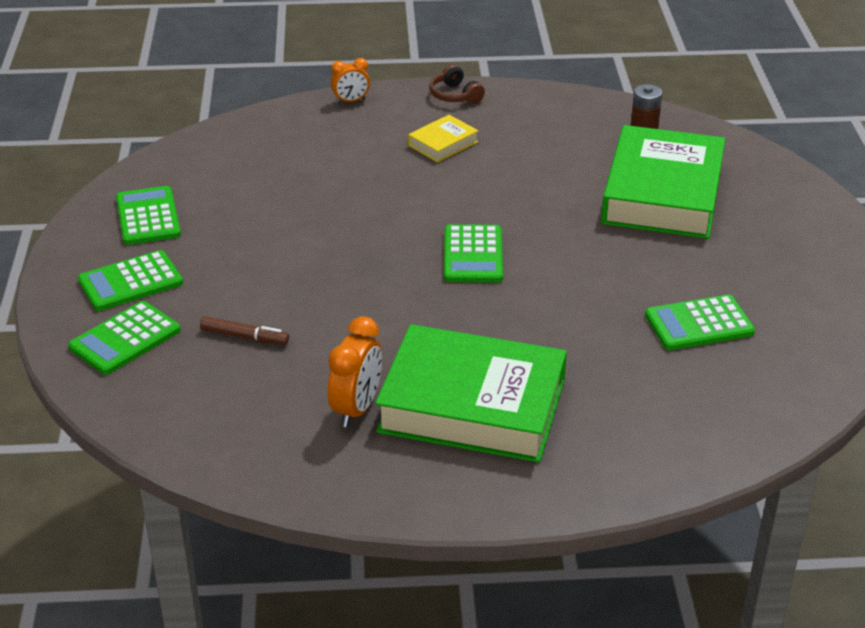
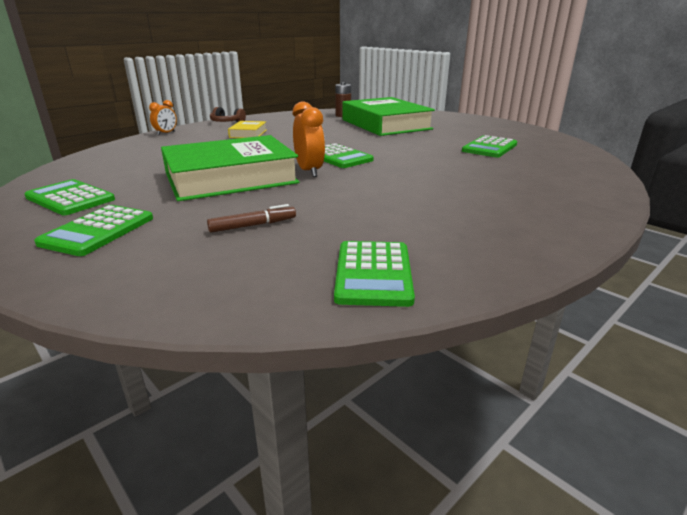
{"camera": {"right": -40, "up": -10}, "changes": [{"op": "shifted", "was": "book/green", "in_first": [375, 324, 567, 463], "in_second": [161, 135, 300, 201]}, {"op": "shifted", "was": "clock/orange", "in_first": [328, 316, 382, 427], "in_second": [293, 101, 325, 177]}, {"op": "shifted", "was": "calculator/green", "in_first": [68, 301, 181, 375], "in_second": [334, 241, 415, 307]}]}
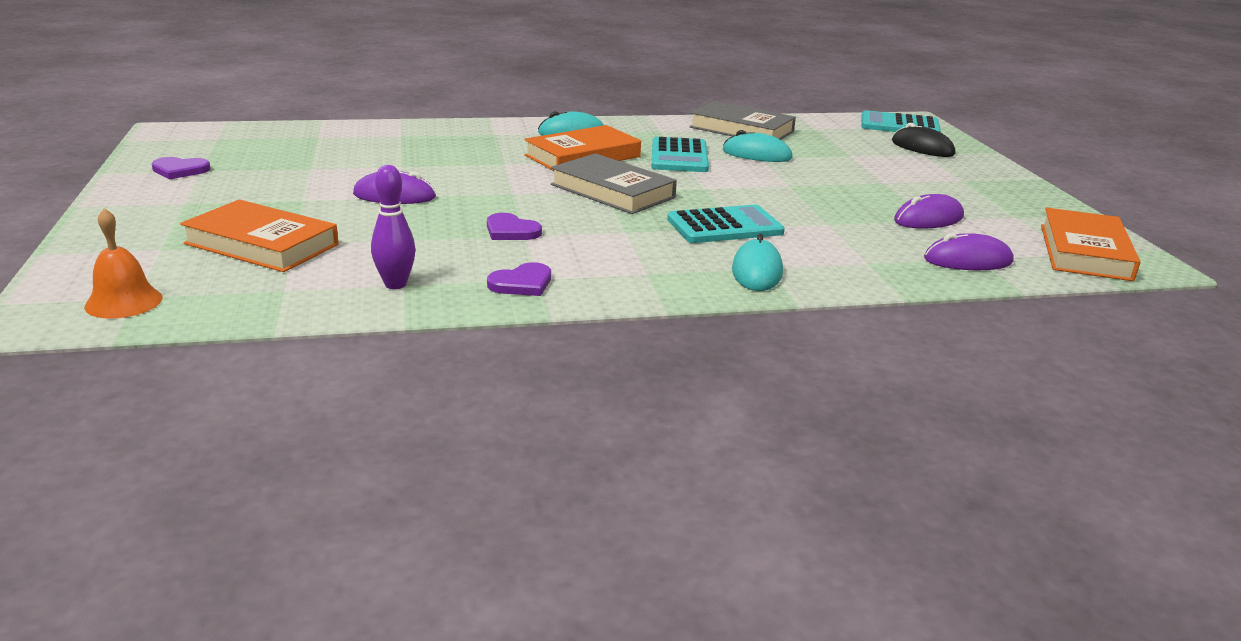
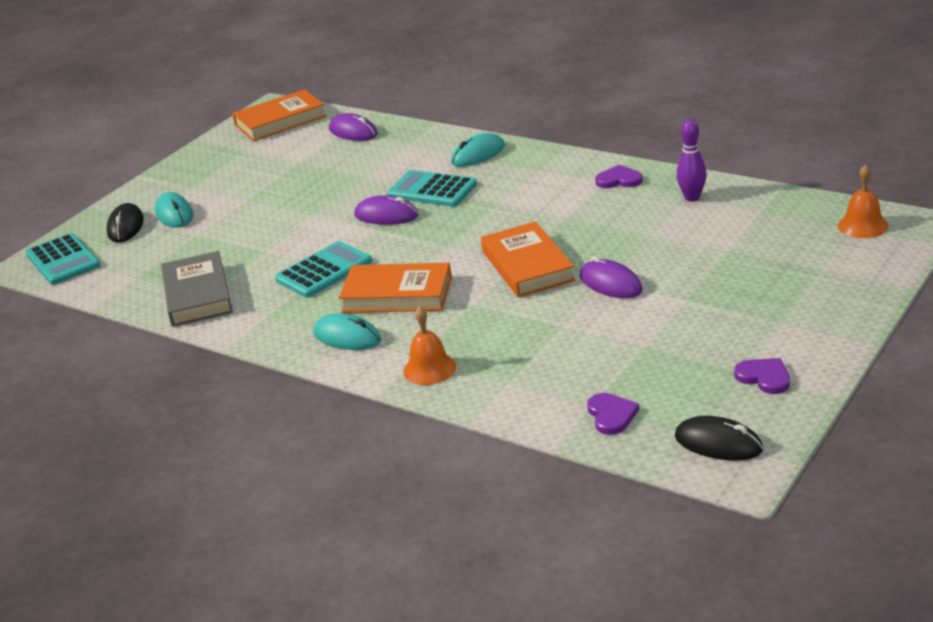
{"camera": {"right": -130, "up": 5}, "changes": [{"op": "shifted", "was": "mouse/turquoise", "in_first": [723, 130, 793, 162], "in_second": [155, 192, 193, 228]}, {"op": "shifted", "was": "mouse/purple", "in_first": [894, 194, 964, 229], "in_second": [354, 195, 418, 225]}, {"op": "new", "now": "bell/orange", "in_second": [403, 306, 456, 385]}, {"op": "shifted", "was": "book/orange", "in_first": [180, 199, 338, 272], "in_second": [481, 222, 576, 297]}, {"op": "shifted", "was": "heart/purple", "in_first": [487, 213, 542, 240], "in_second": [587, 393, 640, 435]}, {"op": "new", "now": "mouse/black", "in_second": [675, 416, 763, 461]}, {"op": "gone", "was": "book/grey", "in_first": [551, 153, 677, 214]}]}
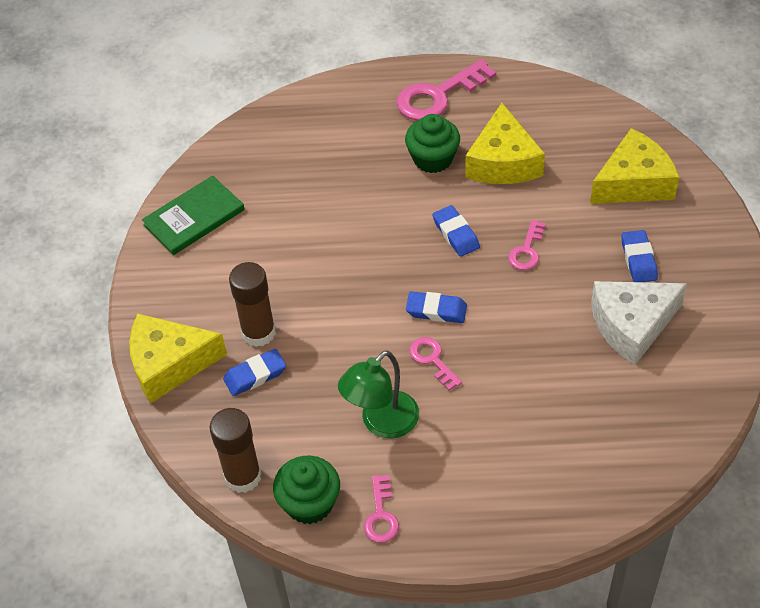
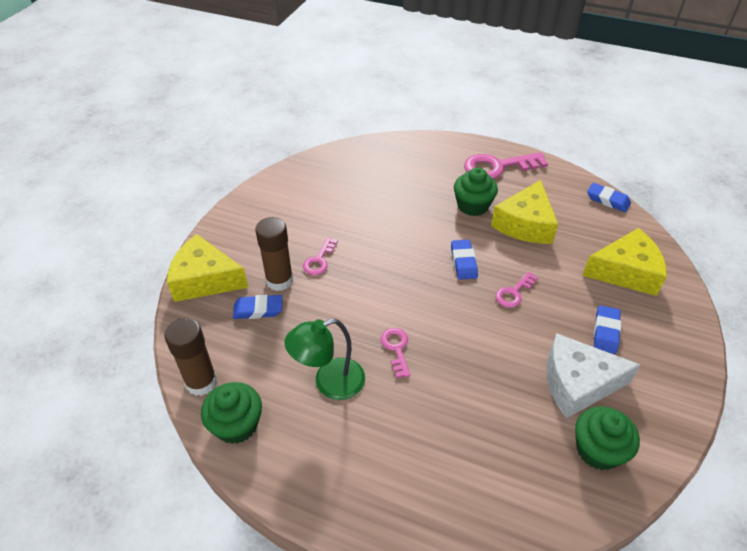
{"camera": {"right": 20, "up": -5}, "changes": [{"op": "shifted", "was": "key/pink", "in_first": [364, 475, 399, 543], "in_second": [303, 237, 338, 275]}, {"op": "new", "now": "cupcake/green", "in_second": [575, 406, 640, 470]}, {"op": "shifted", "was": "eraser/blue", "in_first": [406, 291, 467, 323], "in_second": [587, 183, 631, 212]}, {"op": "gone", "was": "book/green", "in_first": [142, 175, 245, 255]}]}
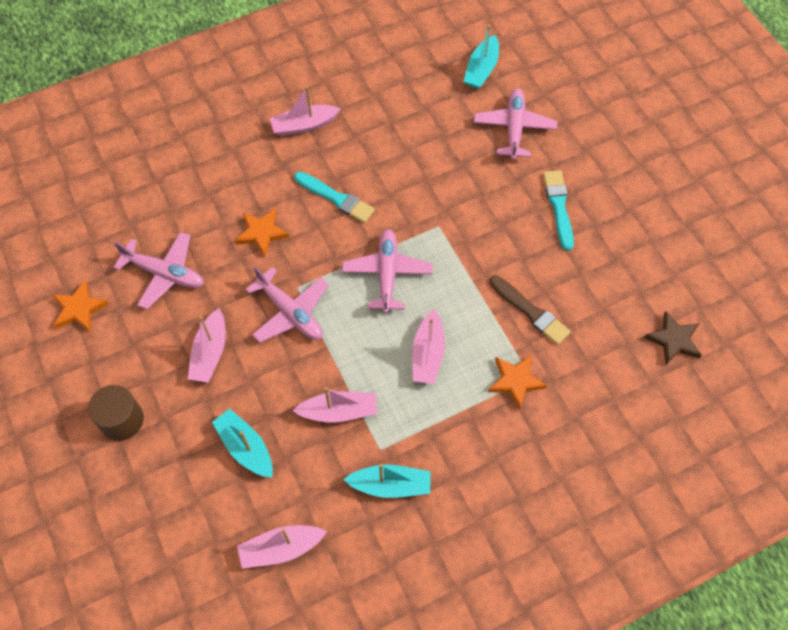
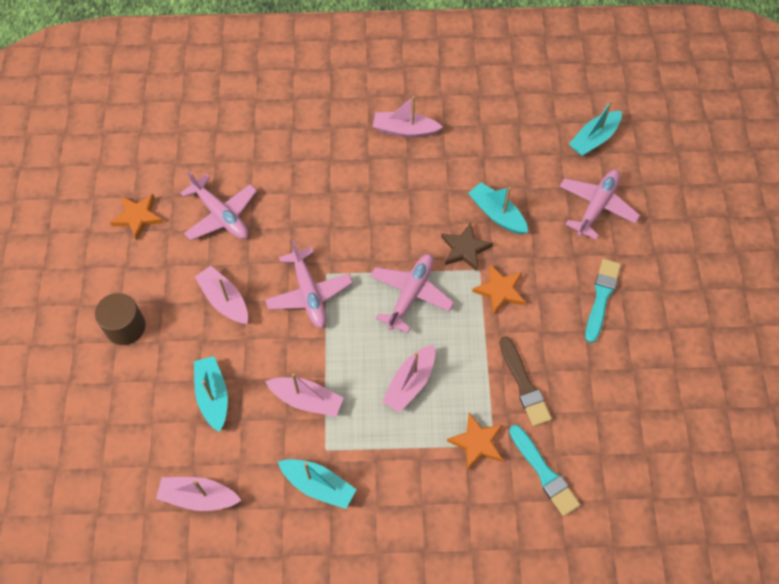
{"camera": {"right": 25, "up": 0}, "changes": [{"op": "rotated", "was": "boat/pink", "in_first": [188, 308, 226, 383], "in_second": [195, 266, 248, 324], "clockwise": 105}, {"op": "shifted", "was": "star/brown", "in_first": [644, 311, 702, 365], "in_second": [441, 222, 493, 271]}, {"op": "new", "now": "boat/turquoise", "in_second": [468, 182, 528, 234]}, {"op": "shifted", "was": "star/orange", "in_first": [235, 208, 289, 258], "in_second": [472, 264, 525, 315]}, {"op": "shifted", "was": "brush/turquoise", "in_first": [294, 172, 375, 223], "in_second": [509, 425, 580, 516]}]}
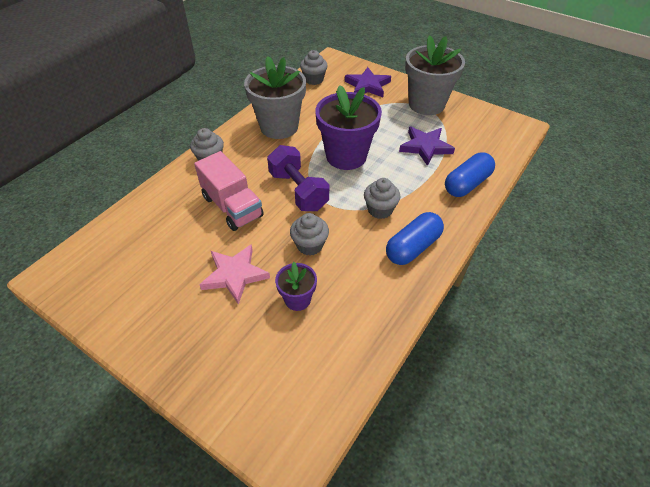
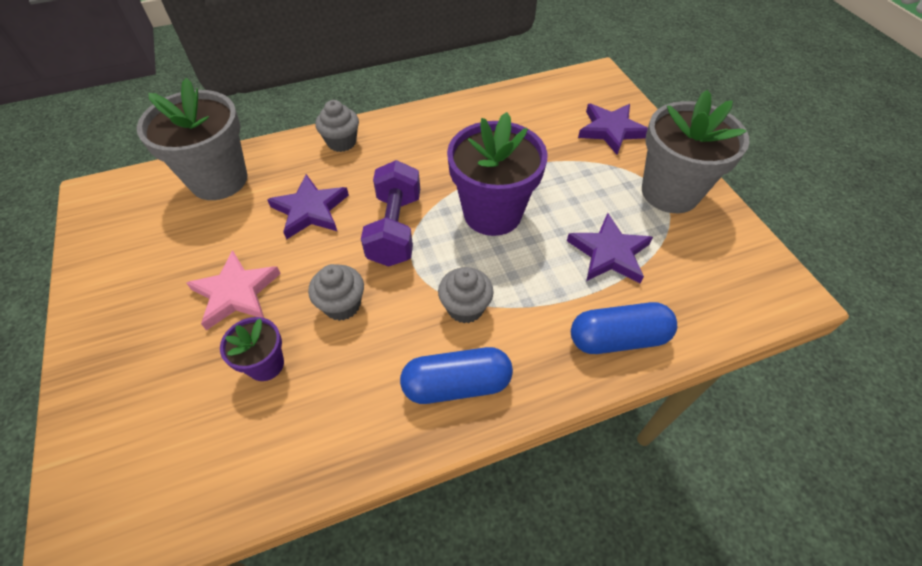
{"camera": {"right": 35, "up": 5}, "changes": [{"op": "shifted", "was": "flower pot/grey", "in_first": [244, 56, 306, 139], "in_second": [137, 78, 247, 200]}, {"op": "swapped", "was": "truck/pink", "now": "star/purple", "in_first": [194, 151, 264, 231], "in_second": [267, 174, 349, 239]}, {"op": "gone", "was": "cupcake/grey", "in_first": [300, 50, 328, 85]}]}
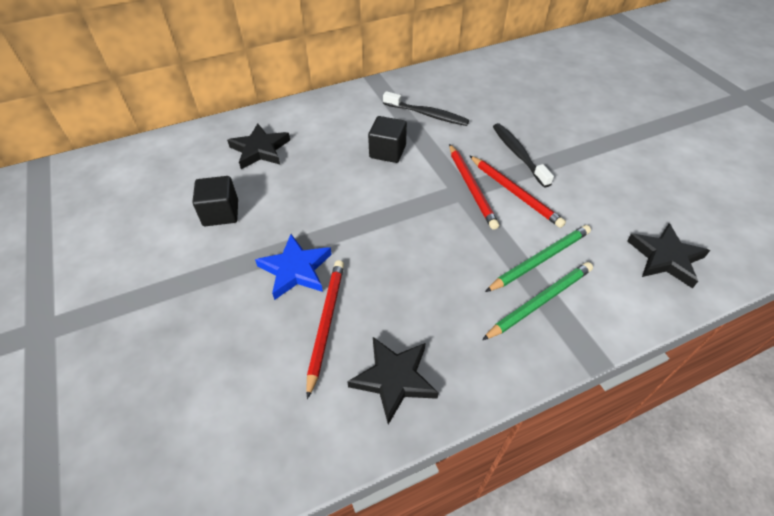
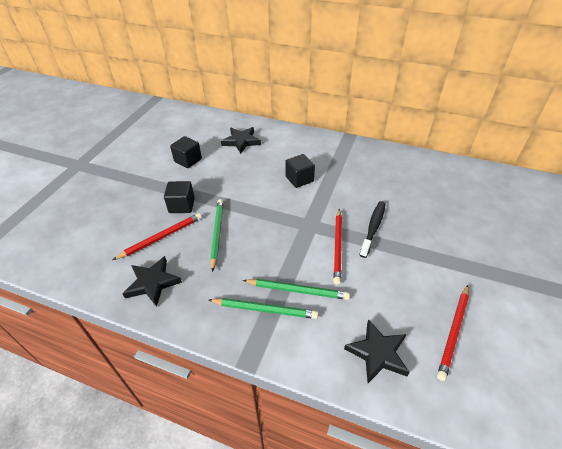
{"camera": {"right": 45, "up": -5}, "changes": [{"op": "swapped", "was": "star/blue", "now": "cube/black", "in_first": [255, 234, 332, 300], "in_second": [164, 181, 195, 213]}, {"op": "new", "now": "pencil/green", "in_second": [210, 199, 223, 272]}, {"op": "shifted", "was": "pencil/red", "in_first": [449, 144, 499, 230], "in_second": [437, 285, 469, 381]}, {"op": "gone", "was": "toothbrush/black", "in_first": [383, 91, 469, 126]}]}
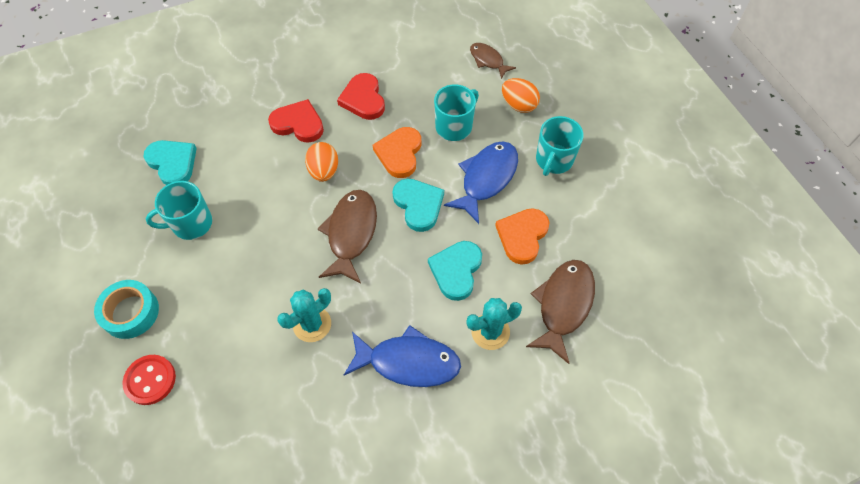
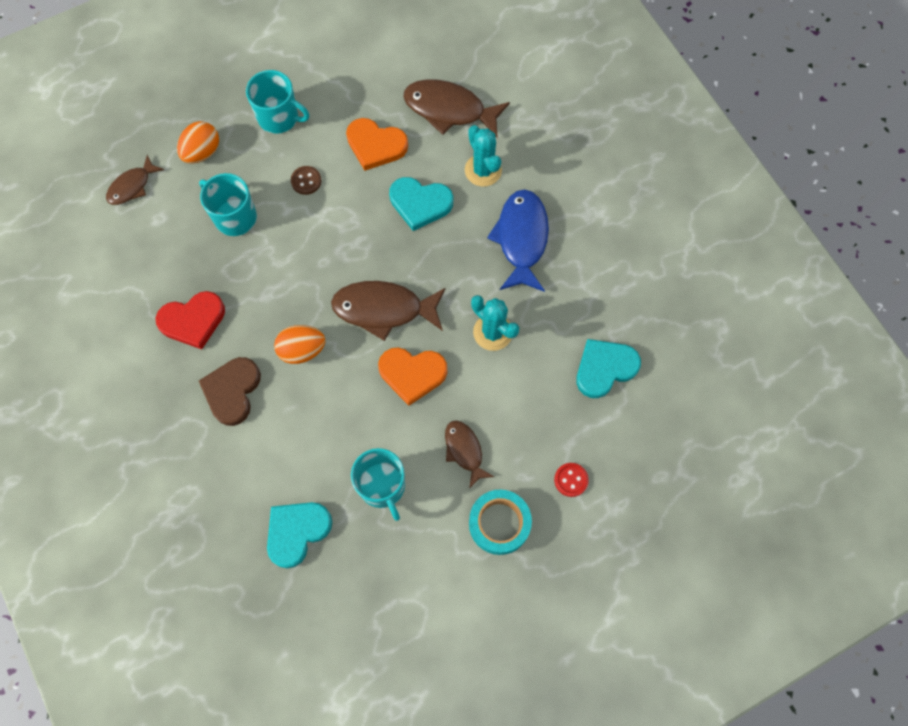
{"camera": {"right": -95, "up": 10}, "changes": [{"op": "repainted", "was": "heart/red", "now": "heart/brown", "in_first": [268, 99, 324, 143], "in_second": [199, 357, 261, 426]}, {"op": "swapped", "was": "fish/blue", "now": "button/brown", "in_first": [444, 141, 518, 224], "in_second": [291, 166, 321, 195]}, {"op": "shifted", "was": "heart/orange", "in_first": [373, 127, 421, 178], "in_second": [378, 348, 447, 406]}, {"op": "new", "now": "fish/brown", "in_second": [445, 420, 494, 489]}, {"op": "scaled", "was": "button/red", "in_first": [122, 355, 176, 405], "in_second": [554, 463, 589, 497], "ratio": 0.65}, {"op": "shifted", "was": "heart/turquoise", "in_first": [392, 179, 444, 232], "in_second": [576, 339, 641, 398]}]}
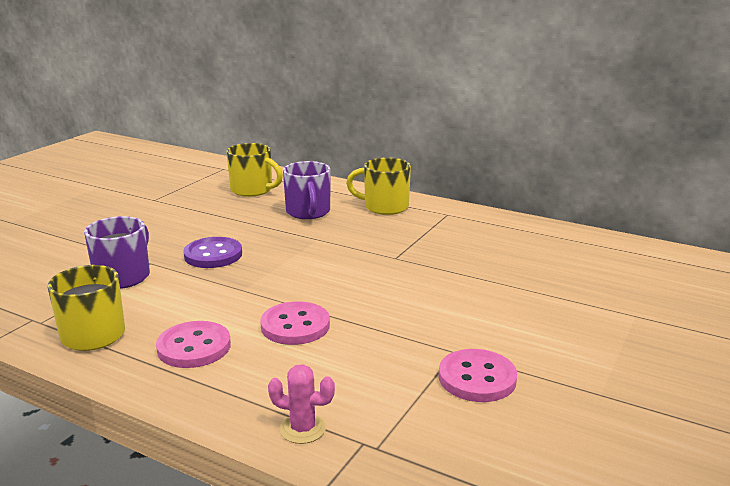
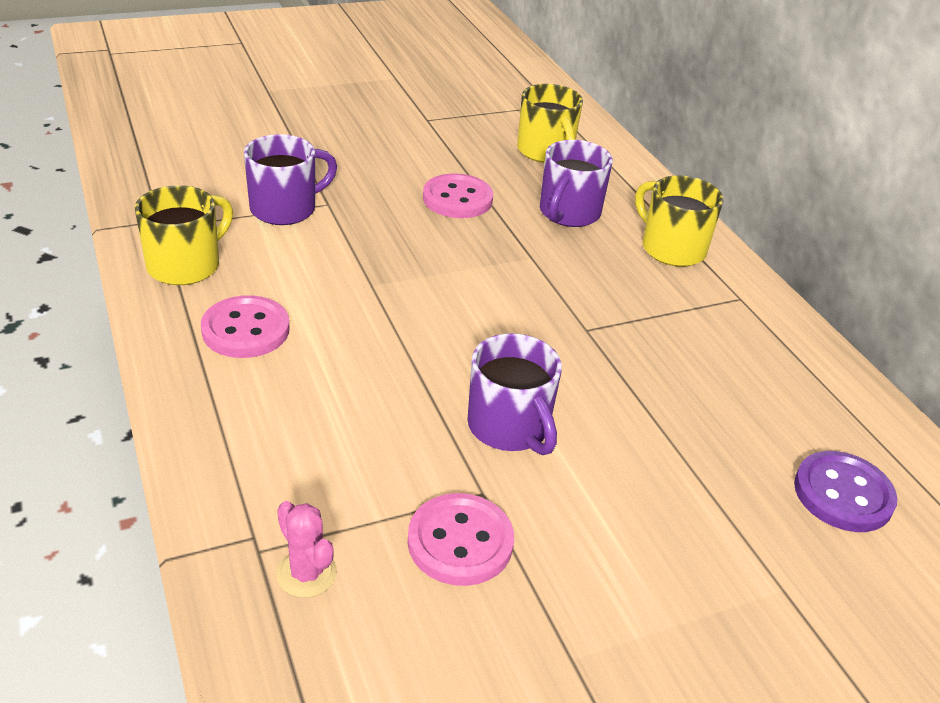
{"camera": {"right": 35, "up": 15}, "changes": [{"op": "shifted", "was": "cactus/pink", "in_first": [268, 364, 335, 444], "in_second": [276, 501, 337, 598]}, {"op": "shifted", "was": "button/pink", "in_first": [260, 301, 330, 345], "in_second": [423, 173, 493, 218]}, {"op": "new", "now": "mug/purple", "in_second": [467, 333, 562, 455]}, {"op": "shifted", "was": "button/purple", "in_first": [183, 237, 242, 268], "in_second": [794, 451, 897, 532]}]}
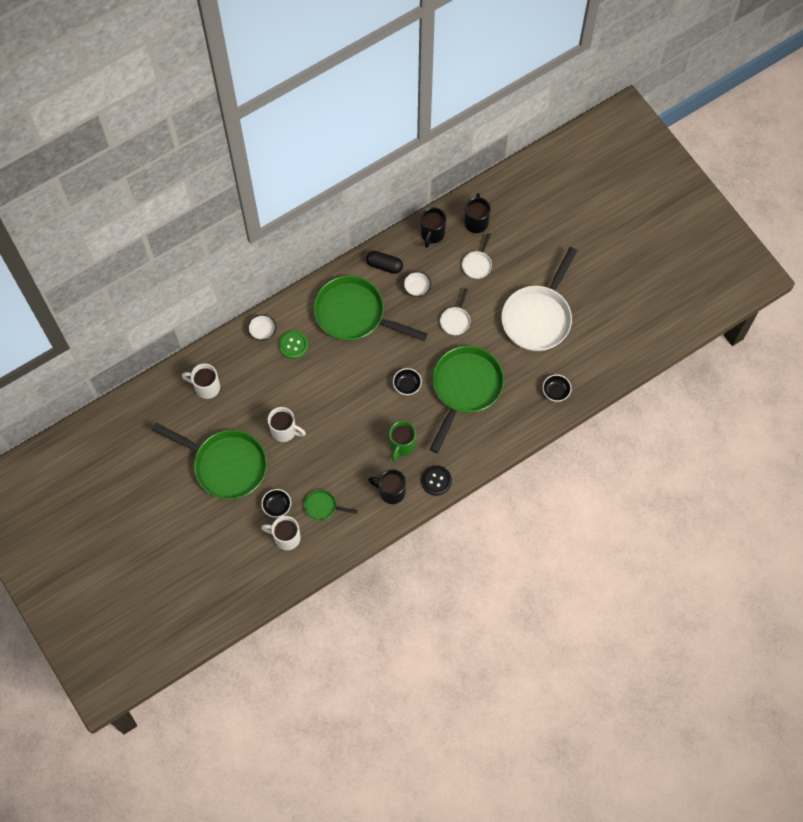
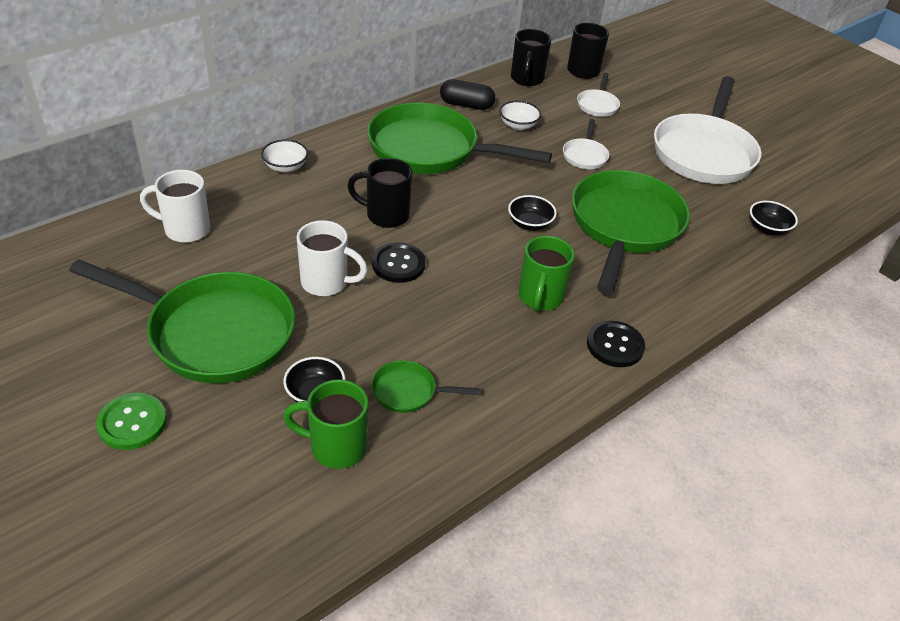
{"camera": {"right": -10, "up": -25}, "changes": [{"op": "shifted", "was": "button/green", "in_first": [279, 331, 309, 359], "in_second": [96, 393, 167, 450]}, {"op": "repainted", "was": "mug/white", "now": "mug/green", "in_first": [261, 516, 301, 550], "in_second": [283, 379, 368, 469]}, {"op": "shifted", "was": "mug/black", "in_first": [368, 469, 406, 504], "in_second": [348, 158, 412, 228]}, {"op": "new", "now": "button/black", "in_second": [372, 242, 426, 283]}]}
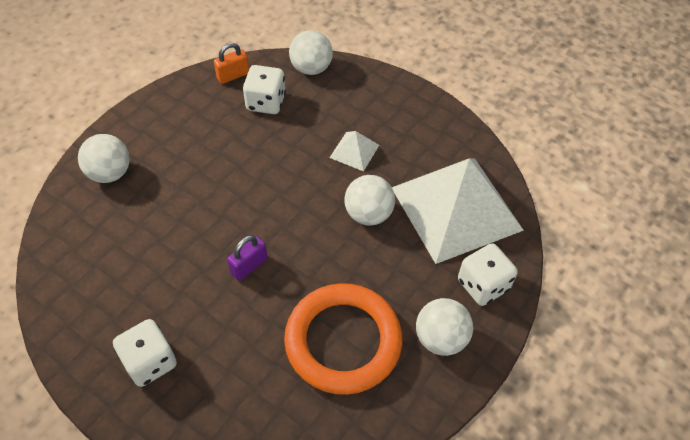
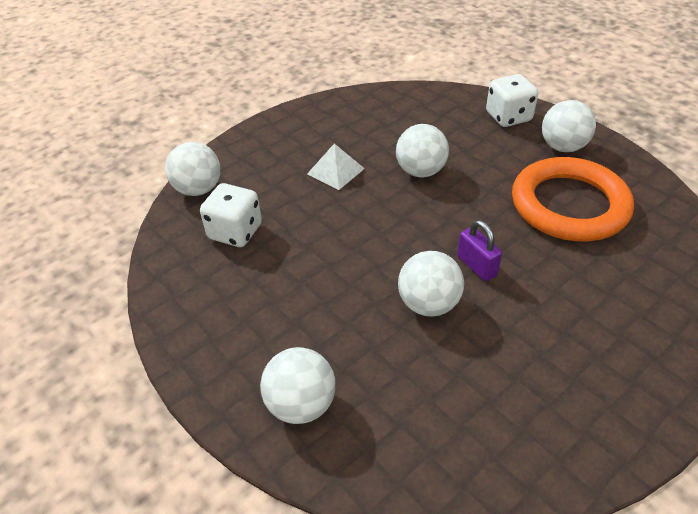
{"camera": {"right": -75, "up": -10}, "changes": [{"op": "new", "now": "ball/white", "in_second": [398, 251, 464, 317]}, {"op": "gone", "was": "dice/white", "in_first": [113, 319, 177, 387]}, {"op": "gone", "was": "padlock/orange", "in_first": [214, 43, 249, 84]}, {"op": "gone", "was": "pyramid/white", "in_first": [392, 158, 524, 264]}]}
